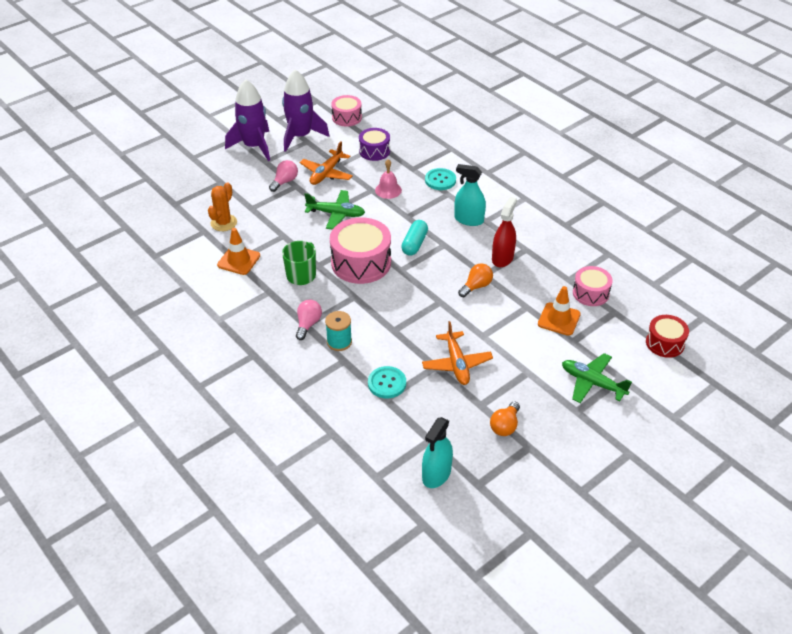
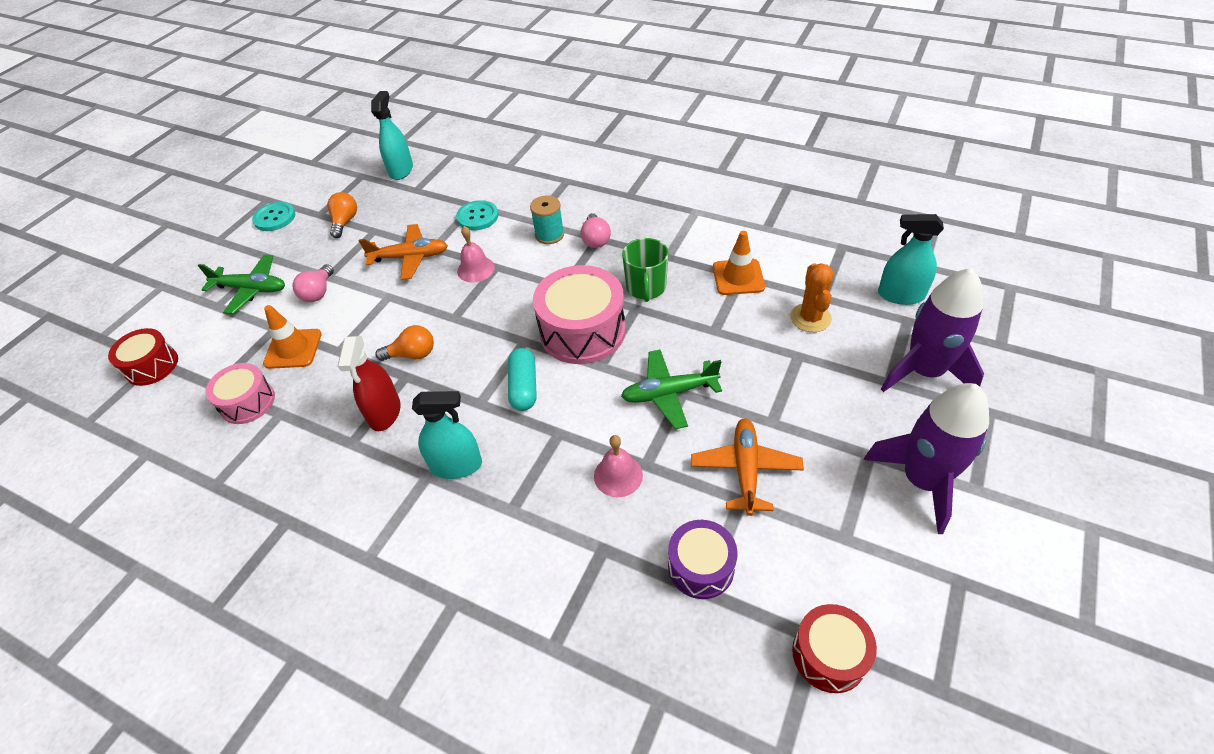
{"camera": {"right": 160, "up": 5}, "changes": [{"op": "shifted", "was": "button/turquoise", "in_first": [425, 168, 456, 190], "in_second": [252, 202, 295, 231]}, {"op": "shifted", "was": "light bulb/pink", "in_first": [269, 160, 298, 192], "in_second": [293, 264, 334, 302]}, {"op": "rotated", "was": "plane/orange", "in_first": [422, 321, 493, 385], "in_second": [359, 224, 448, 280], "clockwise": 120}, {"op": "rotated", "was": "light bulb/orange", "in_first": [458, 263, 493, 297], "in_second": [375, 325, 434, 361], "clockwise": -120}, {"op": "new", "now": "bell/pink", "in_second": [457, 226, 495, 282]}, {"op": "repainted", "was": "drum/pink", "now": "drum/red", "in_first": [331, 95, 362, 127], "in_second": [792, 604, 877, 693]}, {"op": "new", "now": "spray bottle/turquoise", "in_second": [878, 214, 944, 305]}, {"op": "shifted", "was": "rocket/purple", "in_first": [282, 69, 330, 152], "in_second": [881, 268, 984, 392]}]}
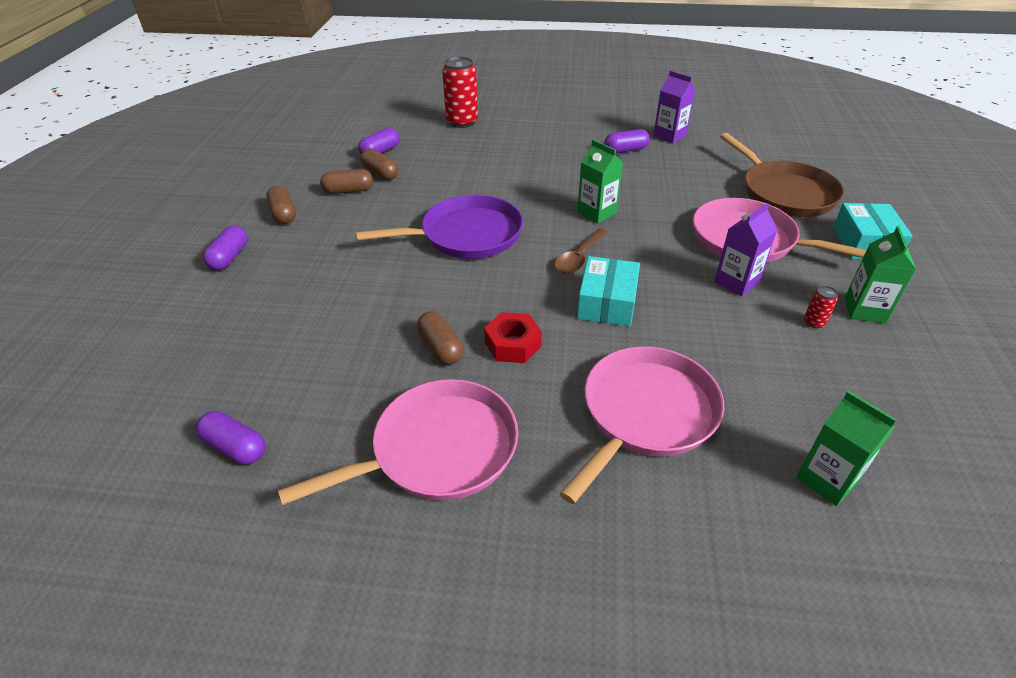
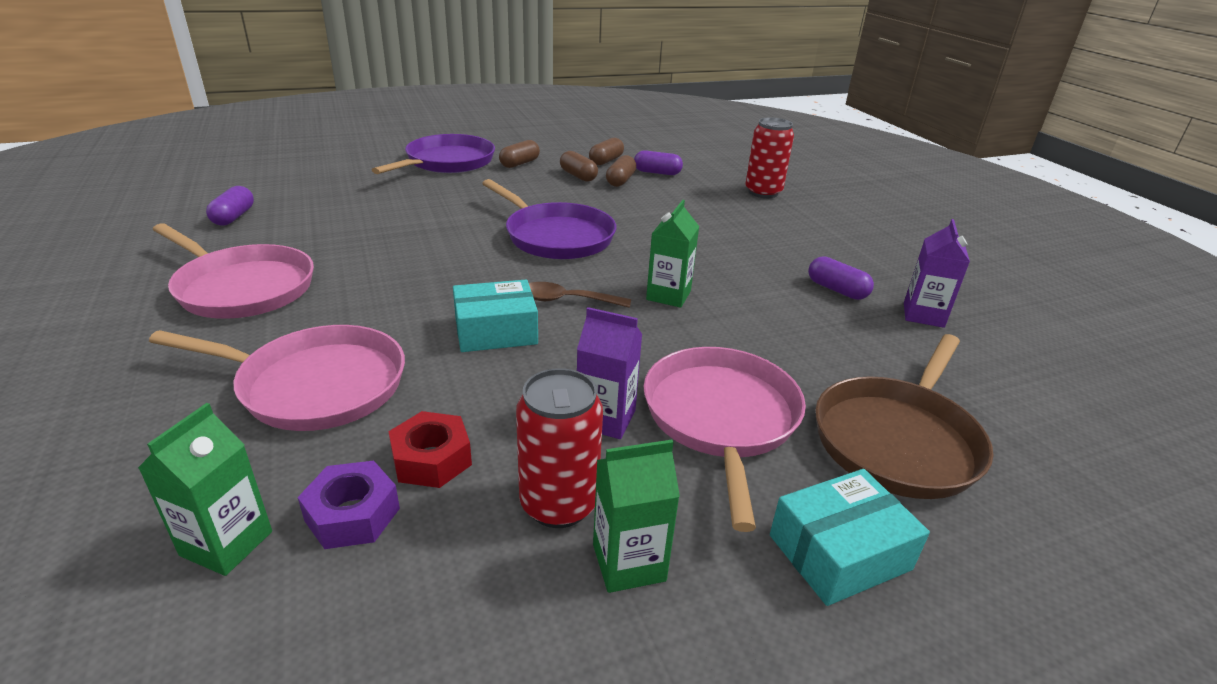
{"camera": {"right": 60, "up": -10}, "changes": [{"op": "new", "now": "nut/purple", "in_second": [298, 461, 400, 549]}, {"op": "swapped", "was": "capsule/purple", "now": "pan/purple", "in_first": [203, 226, 248, 270], "in_second": [372, 134, 495, 174]}, {"op": "shifted", "was": "nut/red", "in_first": [484, 312, 542, 363], "in_second": [388, 411, 472, 488]}, {"op": "scaled", "was": "can/red", "in_first": [804, 286, 838, 328], "in_second": [516, 368, 603, 528], "ratio": 2.26}, {"op": "shifted", "was": "capsule/brown", "in_first": [417, 311, 463, 365], "in_second": [589, 138, 624, 165]}]}
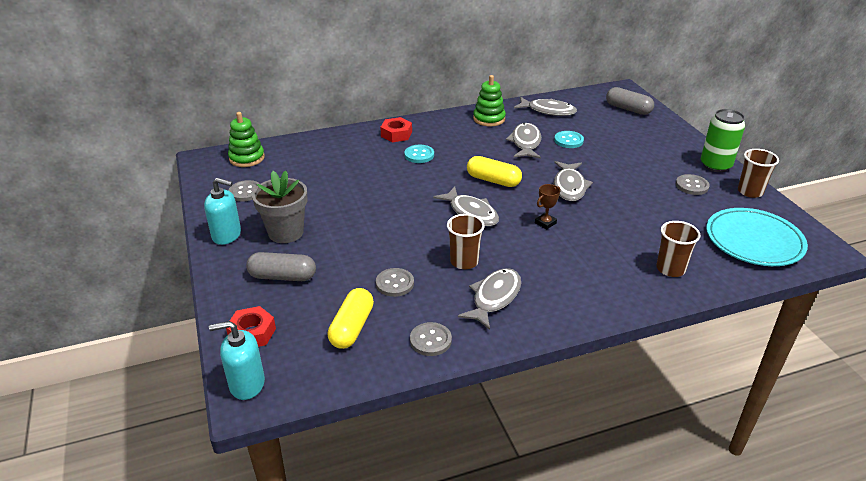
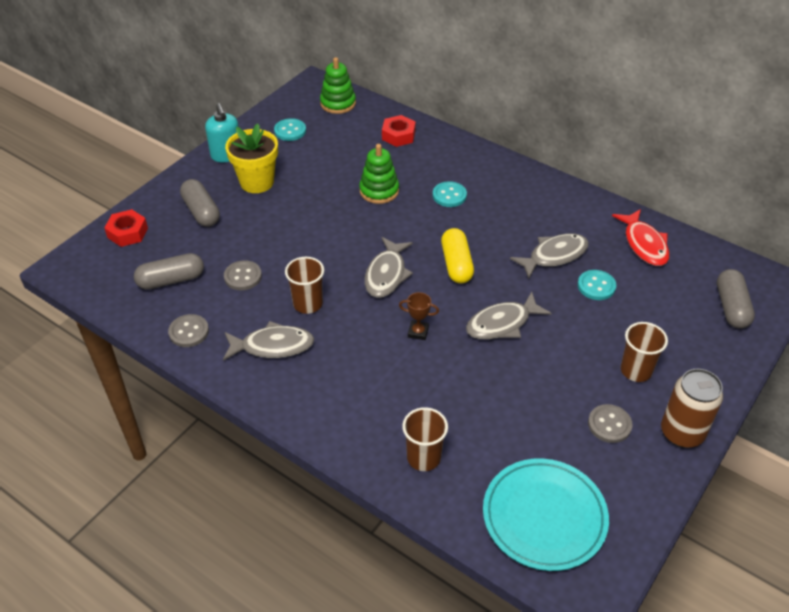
{"camera": {"right": 55, "up": 10}, "changes": [{"op": "repainted", "was": "capsule/yellow", "now": "capsule/grey", "in_first": [328, 288, 374, 349], "in_second": [134, 253, 204, 290]}, {"op": "repainted", "was": "flower pot/grey", "now": "flower pot/yellow", "in_first": [252, 171, 308, 243], "in_second": [225, 123, 278, 193]}, {"op": "repainted", "was": "button/grey", "now": "button/turquoise", "in_first": [229, 180, 260, 201], "in_second": [274, 118, 306, 141]}, {"op": "shifted", "was": "stacking toy/green", "in_first": [473, 75, 506, 126], "in_second": [359, 144, 399, 204]}, {"op": "shifted", "was": "nut/red", "in_first": [380, 117, 412, 142], "in_second": [382, 115, 416, 147]}, {"op": "repainted", "was": "fish/grey", "now": "fish/red", "in_first": [514, 97, 577, 116], "in_second": [612, 209, 670, 266]}, {"op": "shifted", "was": "cup/brown", "in_first": [738, 149, 779, 198], "in_second": [621, 322, 668, 382]}, {"op": "repainted", "was": "can/green", "now": "can/brown", "in_first": [701, 109, 745, 172], "in_second": [661, 369, 723, 448]}, {"op": "gone", "was": "soap dispenser/turquoise", "in_first": [209, 321, 265, 400]}]}
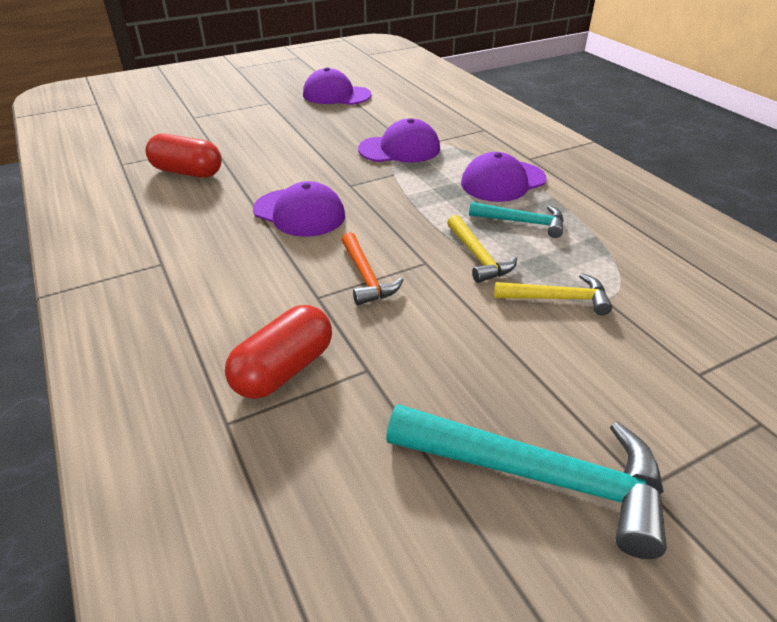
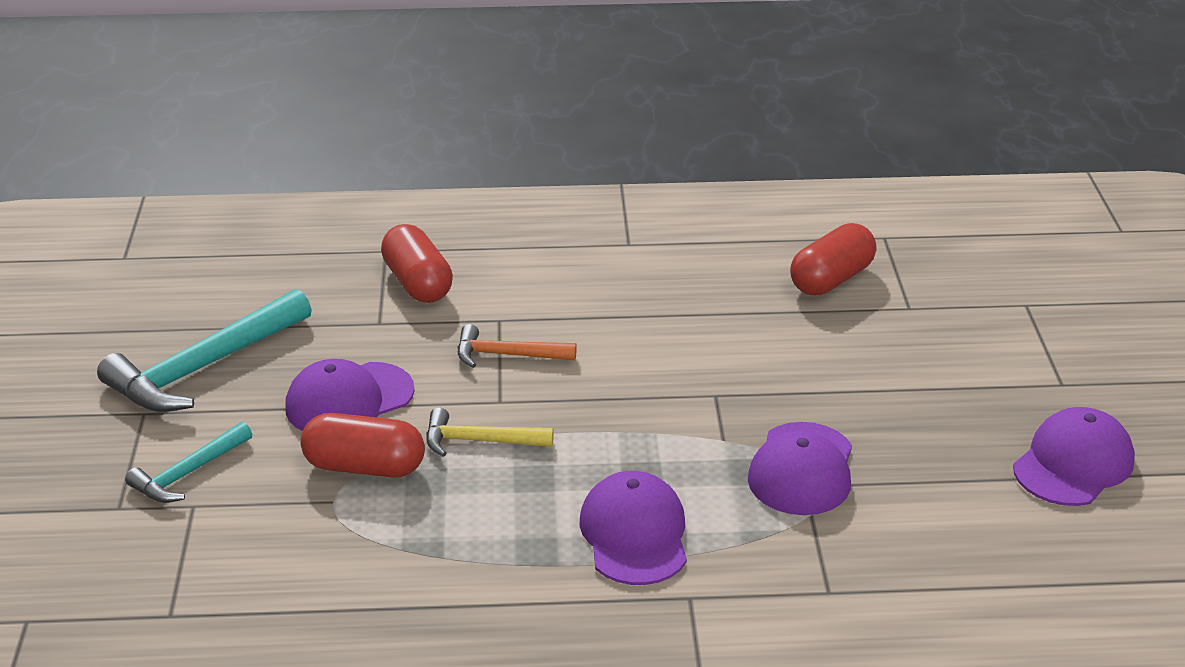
{"camera": {"right": 115, "up": -5}, "changes": [{"op": "shifted", "was": "hammer/turquoise", "in_first": [469, 202, 564, 238], "in_second": [125, 422, 252, 503]}, {"op": "shifted", "was": "cap/purple", "in_first": [253, 181, 345, 237], "in_second": [285, 359, 415, 431]}, {"op": "swapped", "was": "hammer/yellow", "now": "capsule/red", "in_first": [494, 273, 612, 315], "in_second": [300, 413, 425, 478]}]}
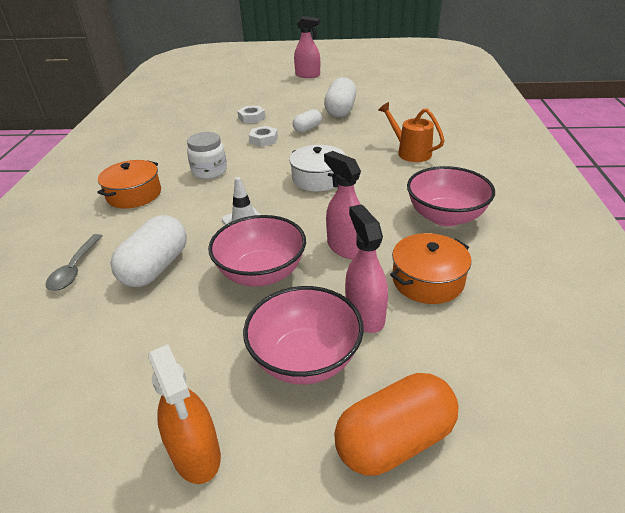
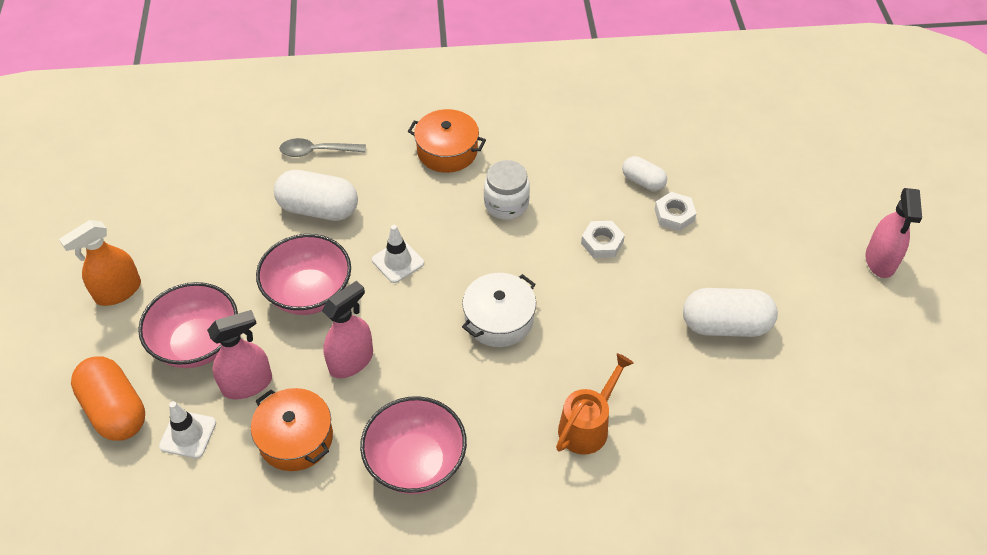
{"camera": {"right": 80, "up": 15}, "changes": [{"op": "new", "now": "traffic cone/white", "in_second": [159, 401, 216, 458]}, {"op": "shifted", "was": "capsule/white", "in_first": [293, 109, 322, 133], "in_second": [622, 156, 667, 191]}]}
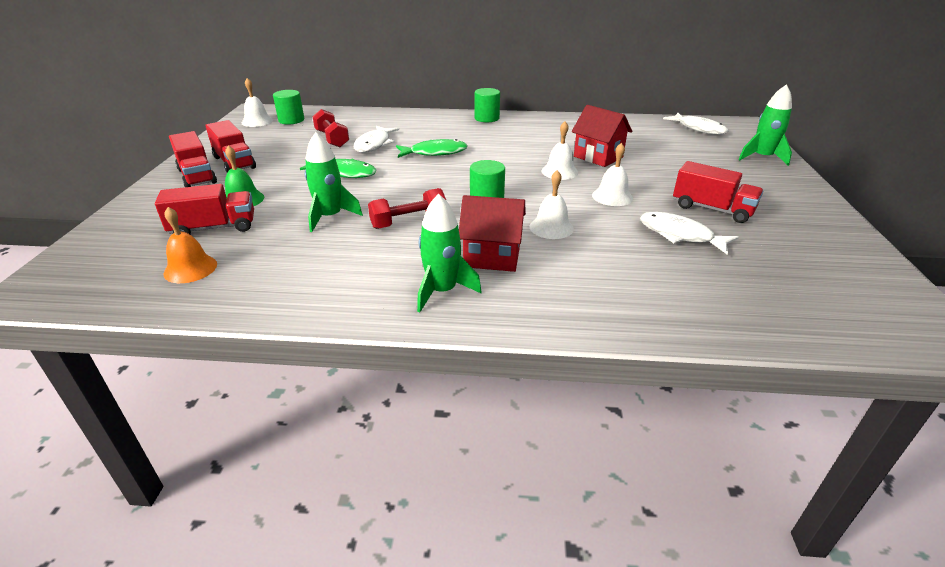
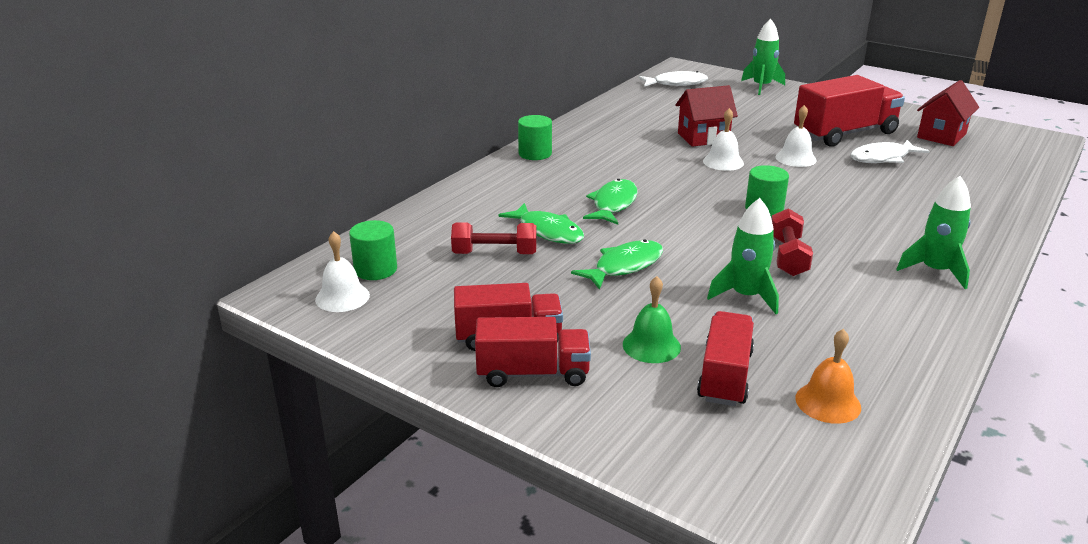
{"camera": {"right": -60, "up": -5}, "changes": [{"op": "repainted", "was": "fish/white", "now": "fish/green", "in_first": [353, 126, 399, 153], "in_second": [499, 203, 584, 244]}, {"op": "scaled", "was": "truck/red", "in_first": [673, 161, 764, 223], "in_second": [794, 75, 905, 147], "ratio": 1.53}, {"op": "shifted", "was": "house/red", "in_first": [459, 195, 526, 272], "in_second": [917, 80, 979, 146]}, {"op": "gone", "was": "bell/white", "in_first": [529, 170, 574, 239]}]}
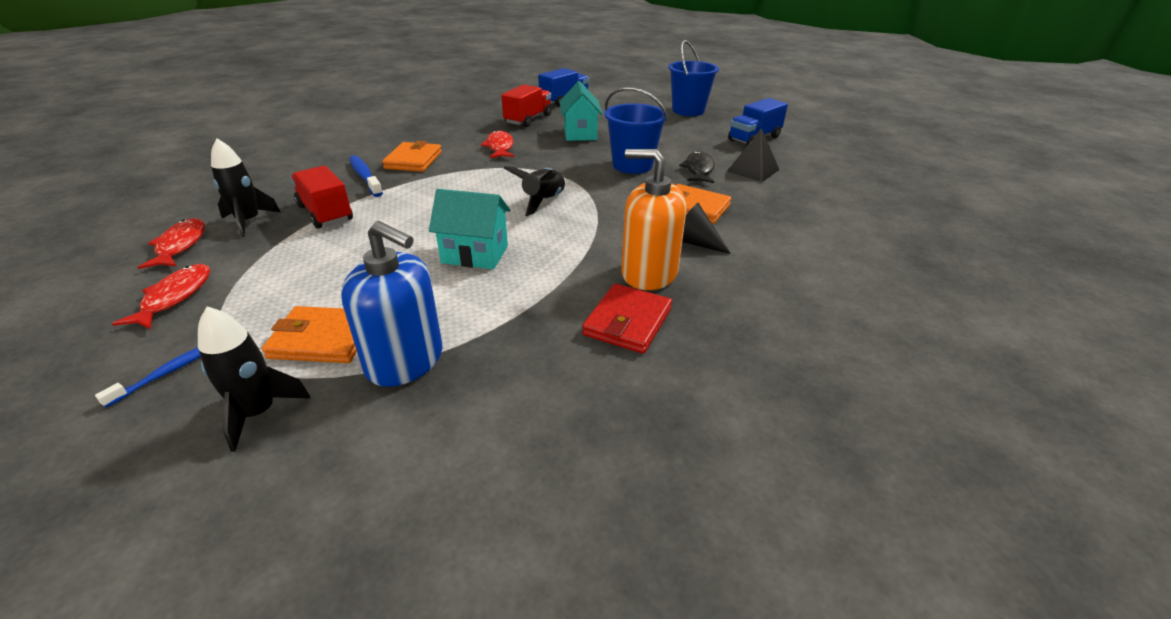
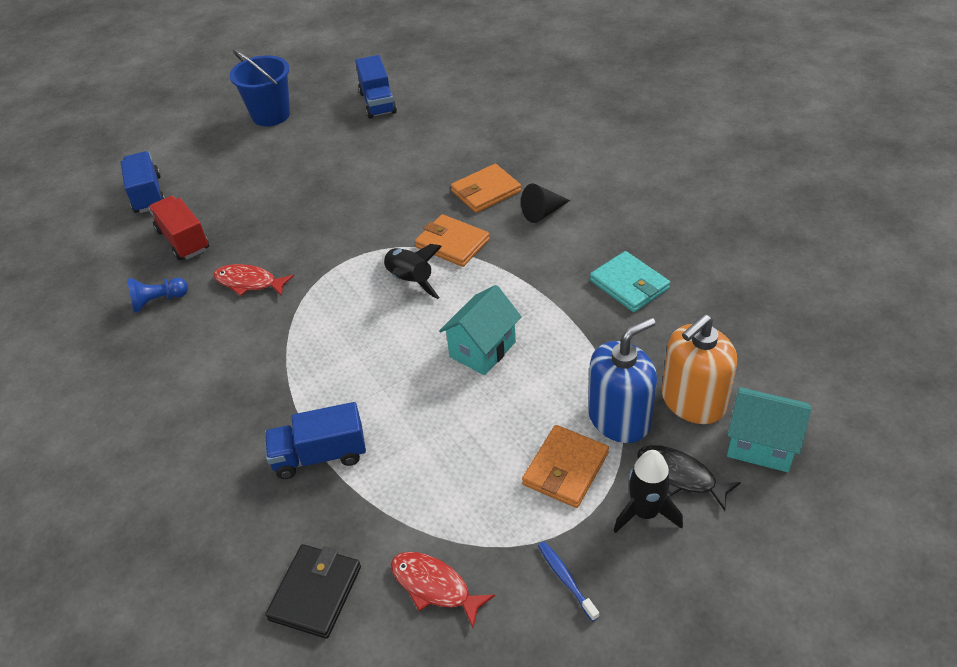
{"camera": {"right": -60, "up": 10}, "changes": [{"op": "new", "now": "pawn/blue", "in_second": [127, 278, 188, 313]}, {"op": "repainted", "was": "truck/red", "now": "truck/blue", "in_first": [291, 166, 353, 229], "in_second": [265, 402, 366, 479]}, {"op": "swapped", "was": "fish/red", "now": "wallet/black", "in_first": [138, 218, 205, 269], "in_second": [265, 544, 361, 639]}, {"op": "shifted", "was": "wallet/orange", "in_first": [382, 141, 442, 172], "in_second": [415, 214, 490, 267]}, {"op": "repainted", "was": "wallet/red", "now": "wallet/turquoise", "in_first": [582, 284, 672, 354], "in_second": [590, 251, 670, 312]}, {"op": "shifted", "was": "fish/black", "in_first": [679, 151, 715, 183], "in_second": [637, 445, 741, 511]}, {"op": "shifted", "was": "soap dispenser/orange", "in_first": [621, 149, 687, 290], "in_second": [662, 314, 737, 424]}, {"op": "shifted", "was": "house/turquoise", "in_first": [559, 81, 603, 141], "in_second": [727, 387, 812, 472]}, {"op": "gone", "was": "rocket/black", "in_first": [211, 138, 281, 237]}, {"op": "gone", "was": "toothbrush/blue", "in_first": [349, 155, 383, 197]}, {"op": "gone", "was": "bucket/blue", "in_first": [604, 87, 668, 174]}, {"op": "gone", "was": "pyramid/black", "in_first": [727, 128, 779, 182]}]}
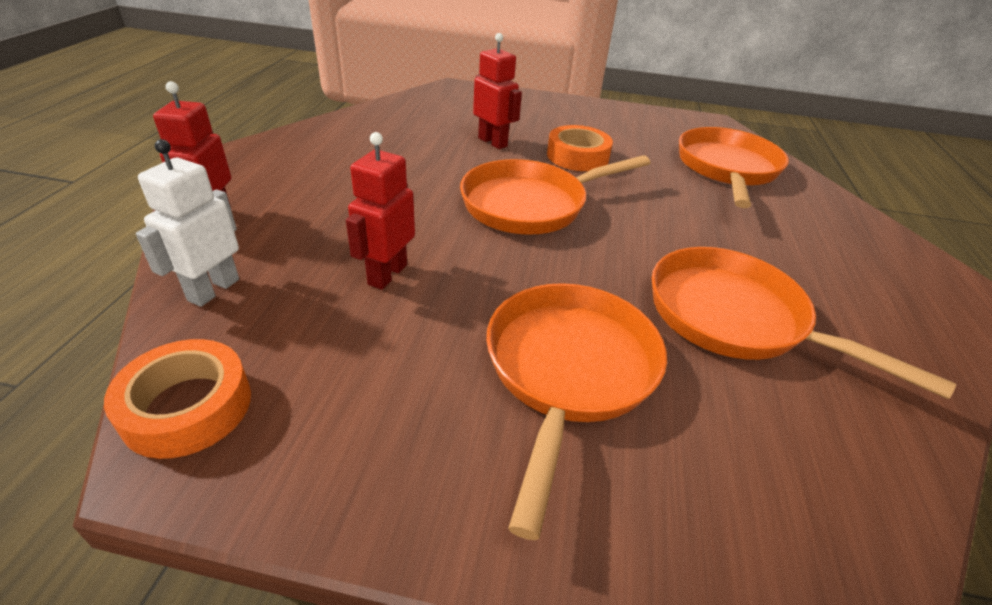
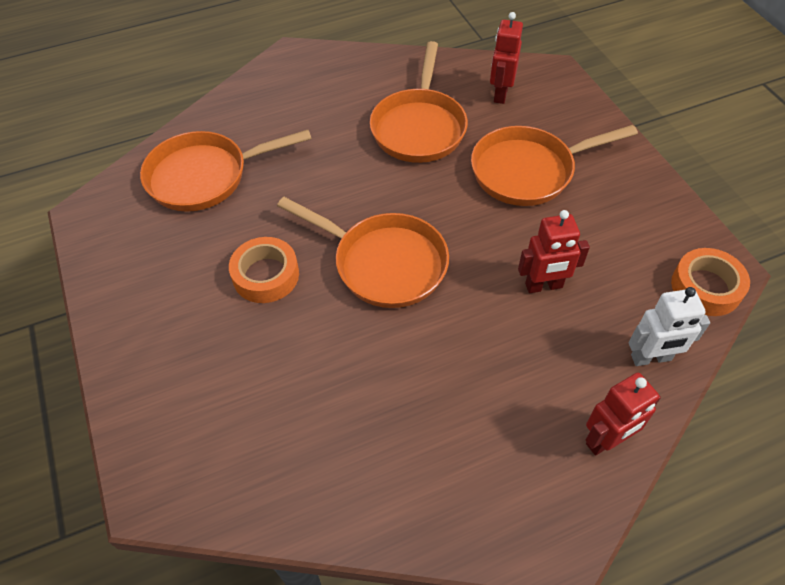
{"camera": {"right": -120, "up": 15}, "changes": [{"op": "shifted", "was": "robot/red", "in_first": [473, 33, 522, 149], "in_second": [490, 12, 523, 104]}]}
